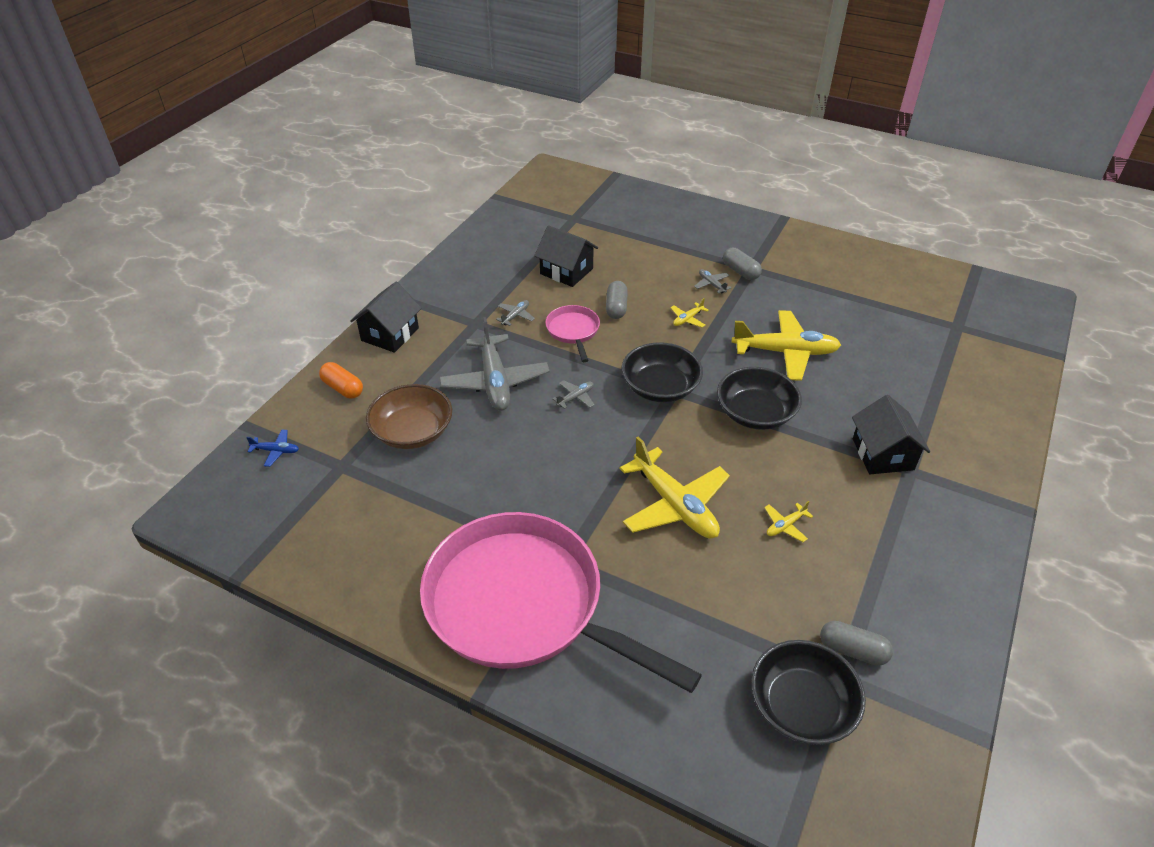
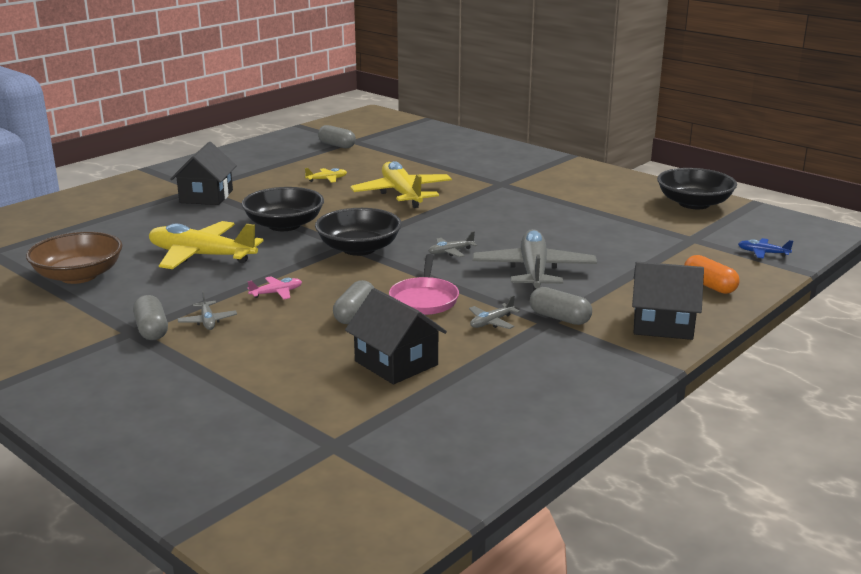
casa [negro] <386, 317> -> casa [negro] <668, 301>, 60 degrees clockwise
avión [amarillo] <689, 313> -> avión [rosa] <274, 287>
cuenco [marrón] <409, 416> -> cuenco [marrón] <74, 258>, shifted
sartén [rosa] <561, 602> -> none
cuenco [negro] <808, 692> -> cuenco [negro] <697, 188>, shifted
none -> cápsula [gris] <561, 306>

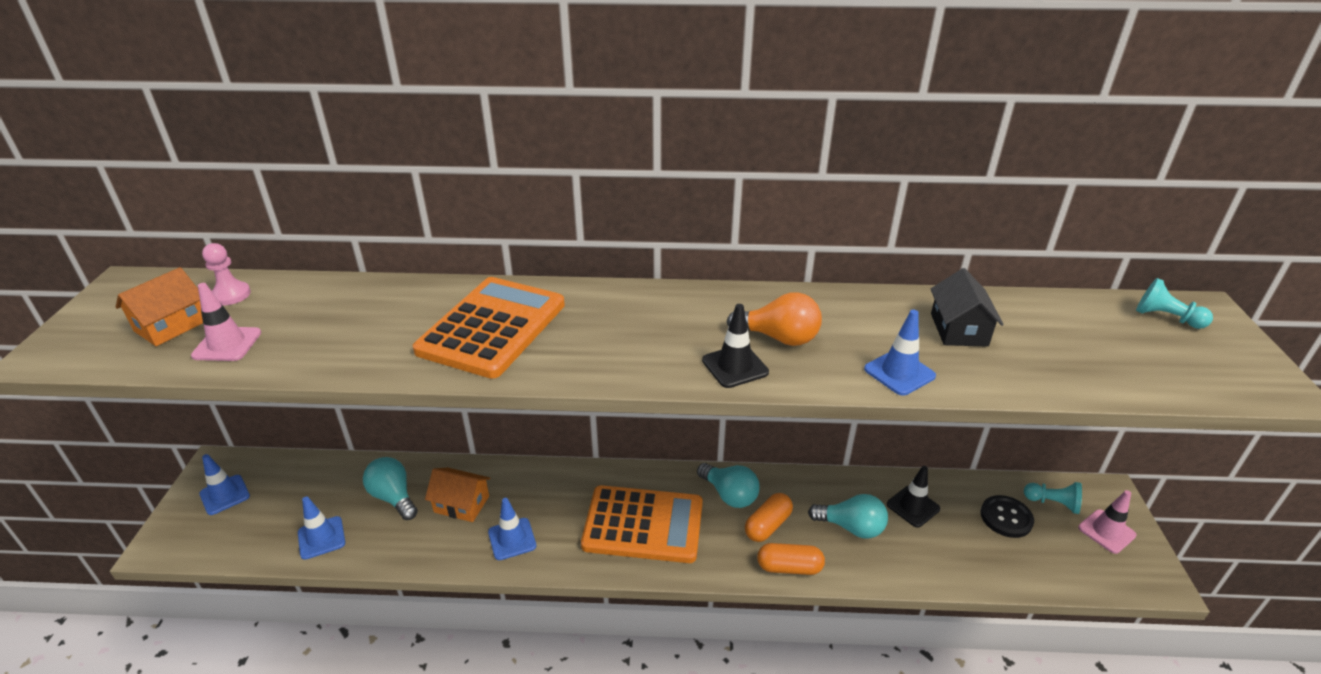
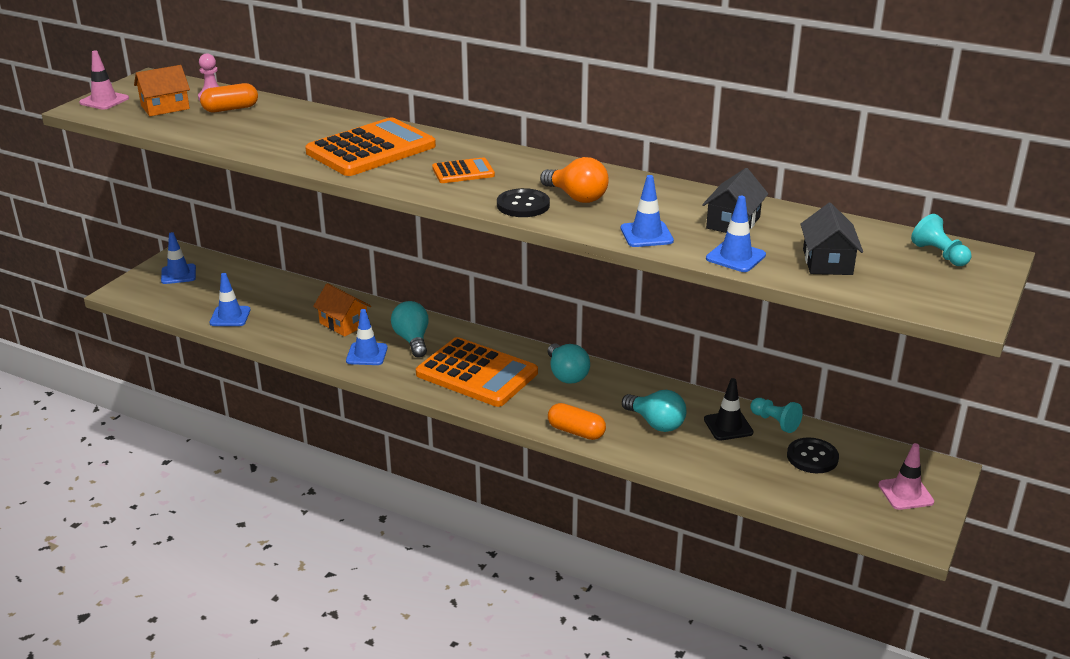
cono de tráfico [rosa] <226, 322> -> cono de tráfico [rosa] <104, 80>, shifted
cono de tráfico [negro] <735, 346> -> botón [negro] <523, 202>
bombilla [turquesa] <390, 488> -> bombilla [turquesa] <410, 329>, shifted
peón [turquesa] <1053, 498> -> peón [turquesa] <776, 415>, shifted
cápsula [naranja] <769, 517> -> cápsula [naranja] <229, 97>, shifted
none -> calculadora [naranja] <463, 170>
none -> cono de tráfico [azul] <736, 234>
none -> casa [negro] <832, 239>

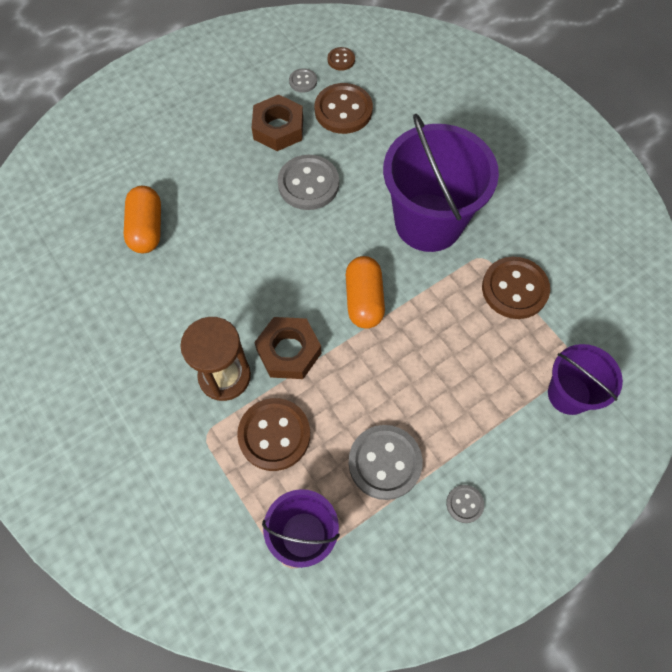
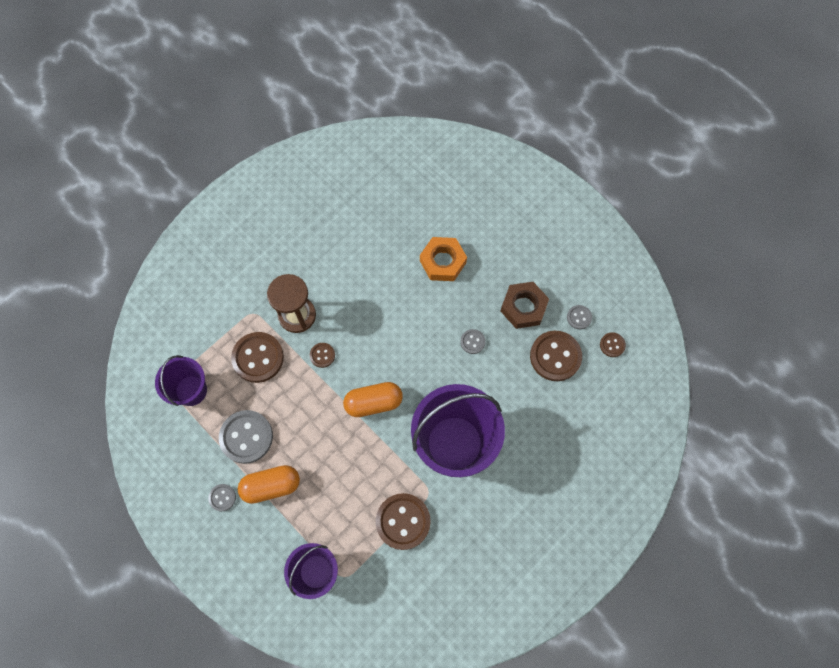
botón [gris] <308, 182> -> botón [gris] <473, 341>, x0.49
cápsula [naranja] <142, 219> -> cápsula [naranja] <269, 484>, shifted
tuerca [marrón] <288, 348> -> botón [marrón] <322, 355>
none -> tuerca [naranja] <443, 259>

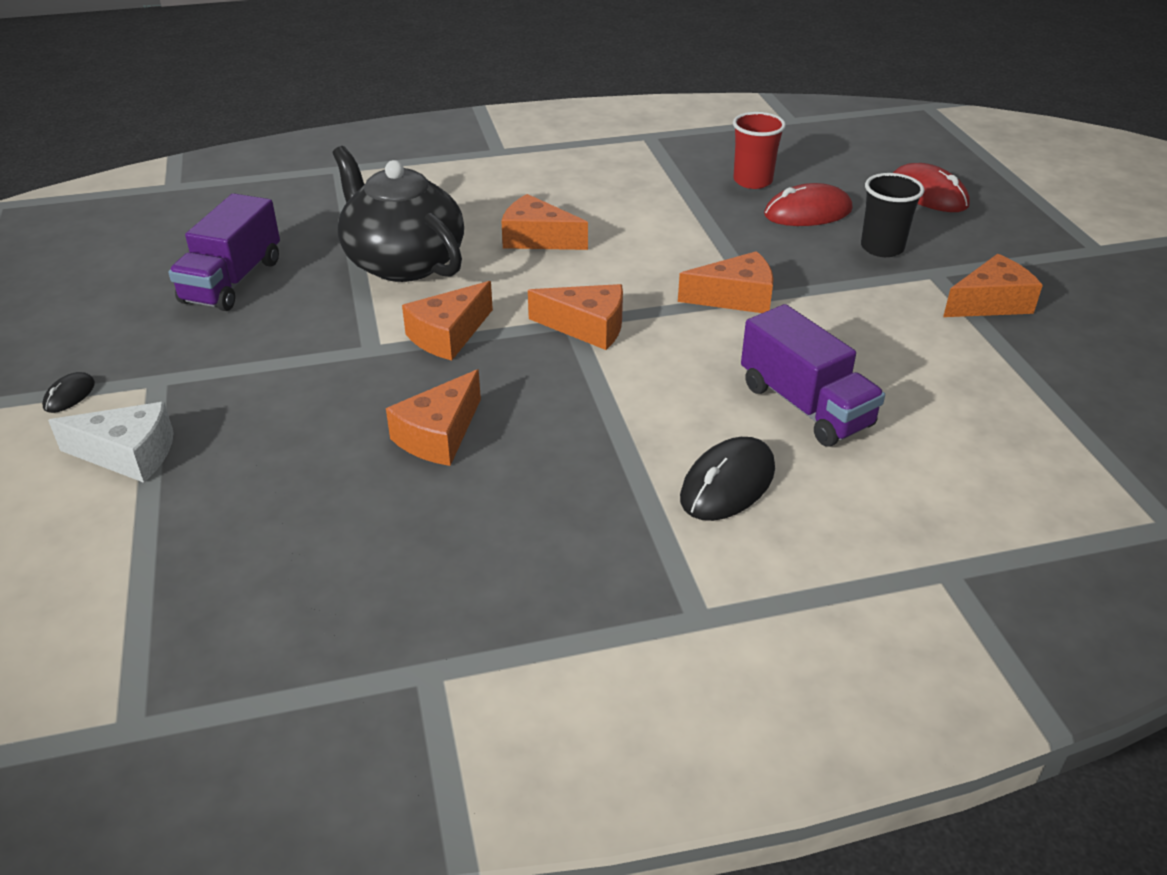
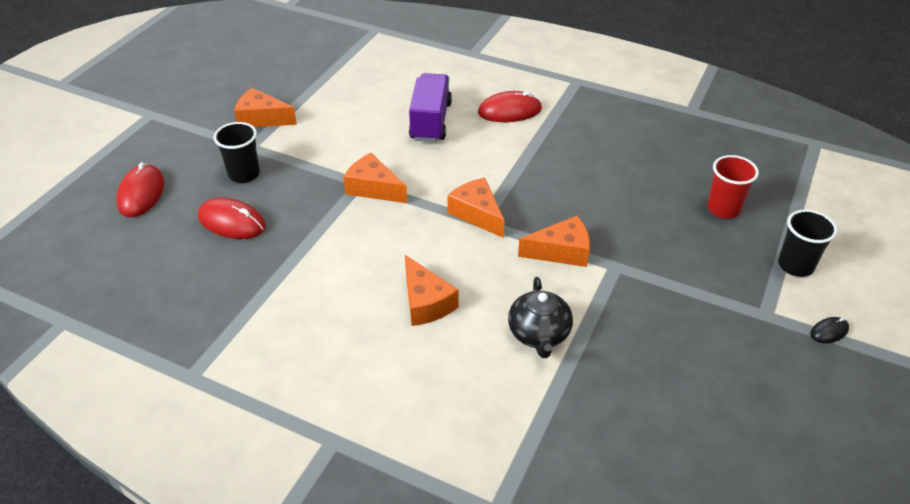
vaso [rojo] <759, 150> -> vaso [rojo] <733, 187>, shifted
tetera [negro] <398, 214> -> tetera [negro] <540, 317>, x0.60
camión [morado] <224, 252> -> none
queso [naranja] <433, 417> -> none
queso [blanco] <111, 442> -> vaso [negro] <807, 243>
ratón [negro] <727, 479> -> ratón [rojo] <510, 106>

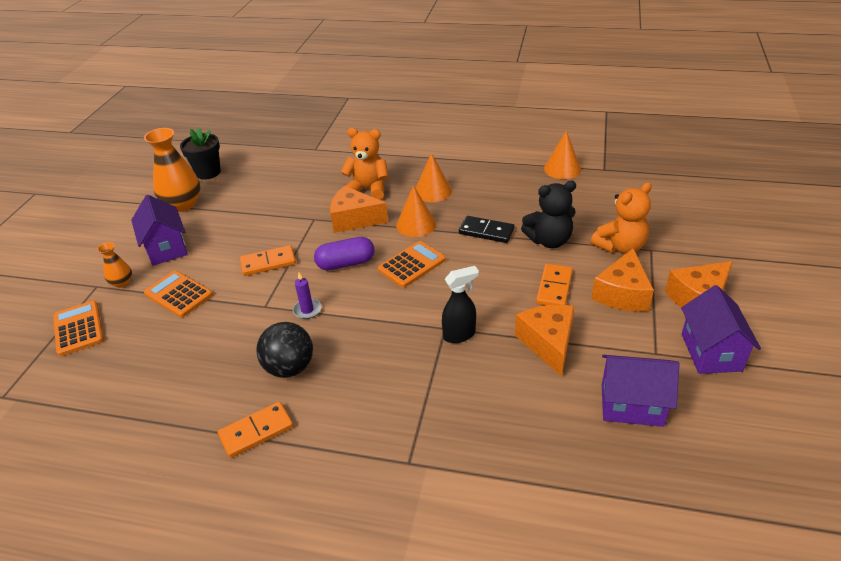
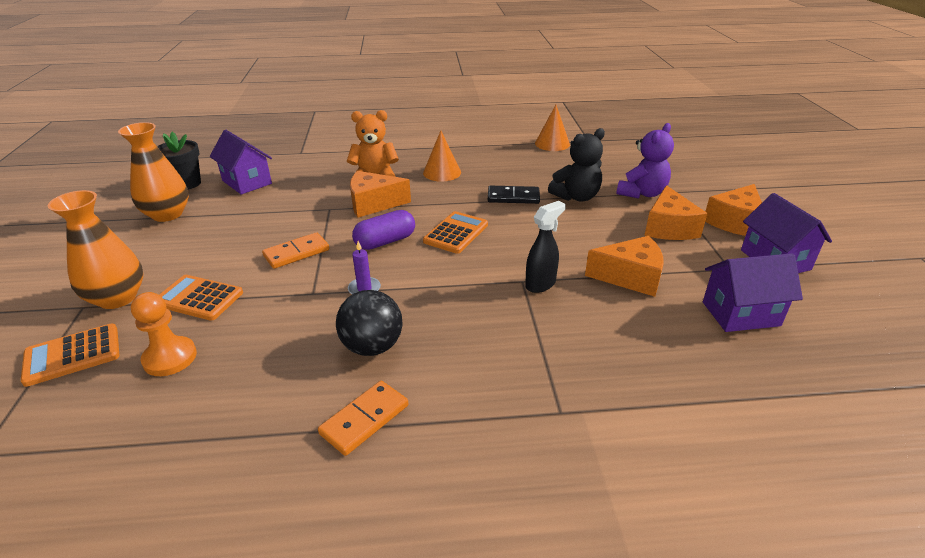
osito [naranja] <621, 218> -> osito [morado] <645, 161>
cono [naranja] <416, 211> -> none
casa [morado] <159, 230> -> casa [morado] <241, 162>, shifted
florero [naranja] <114, 265> -> florero [naranja] <95, 249>, x1.97
ficha de dominó [naranja] <554, 284> -> none
calculadora [naranja] <78, 328> -> calculadora [naranja] <70, 355>, 75 degrees counterclockwise
queso [naranja] <544, 341> -> queso [naranja] <624, 266>, 120 degrees clockwise
none -> peón [naranja] <164, 334>

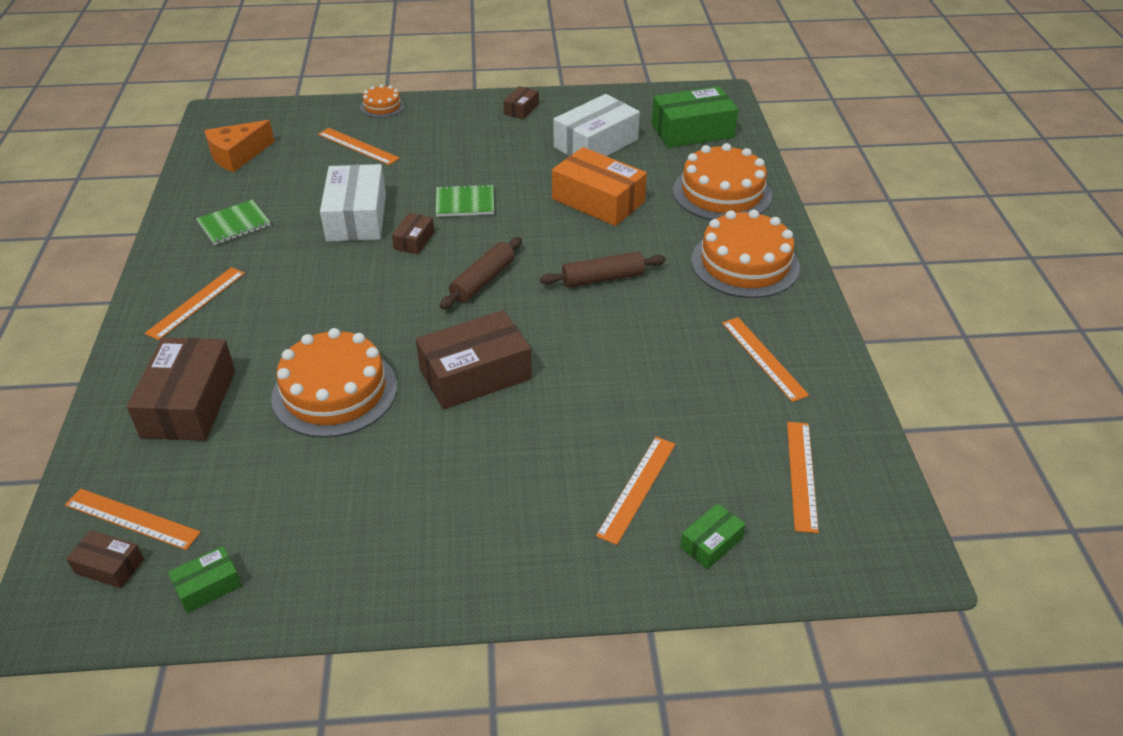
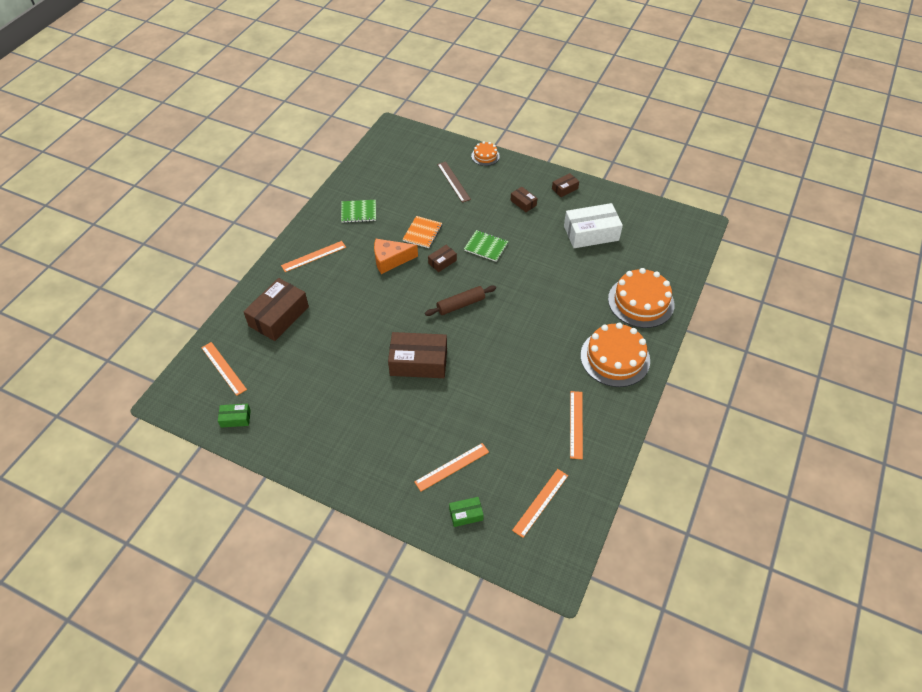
caja [verde] <695, 117> -> none
queso [naranja] <239, 146> -> queso [naranja] <396, 256>, shifted
regla [naranja] <359, 146> -> regla [marrón] <454, 182>
caja [naranja] <599, 186> -> none
caja [blanco] <353, 203> -> cuaderno [naranja] <422, 232>
rodillo [marrón] <603, 270> -> none
tarta [naranja] <334, 383> -> none
caja [marrón] <105, 559> -> caja [marrón] <523, 199>, shifted

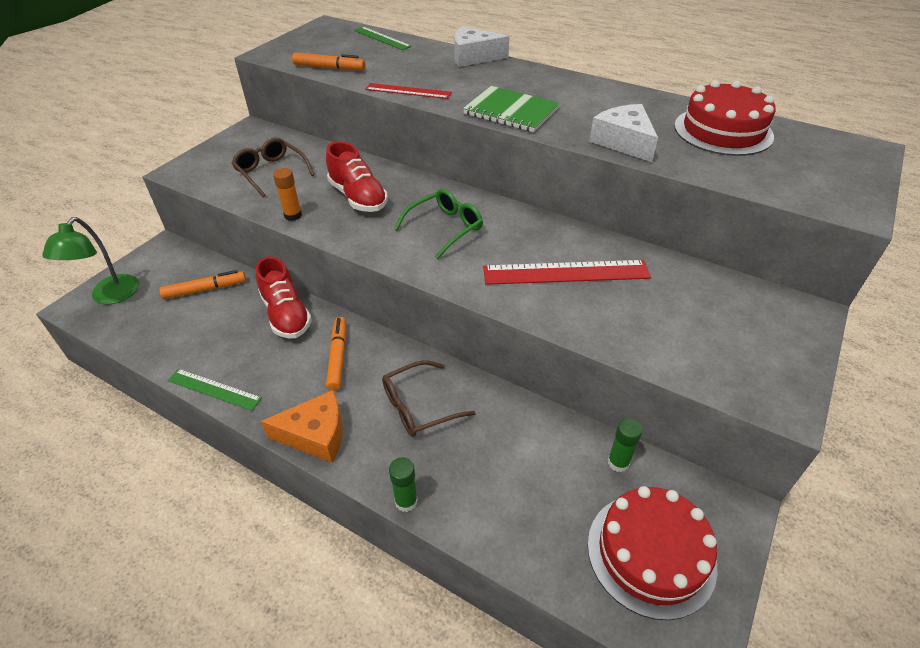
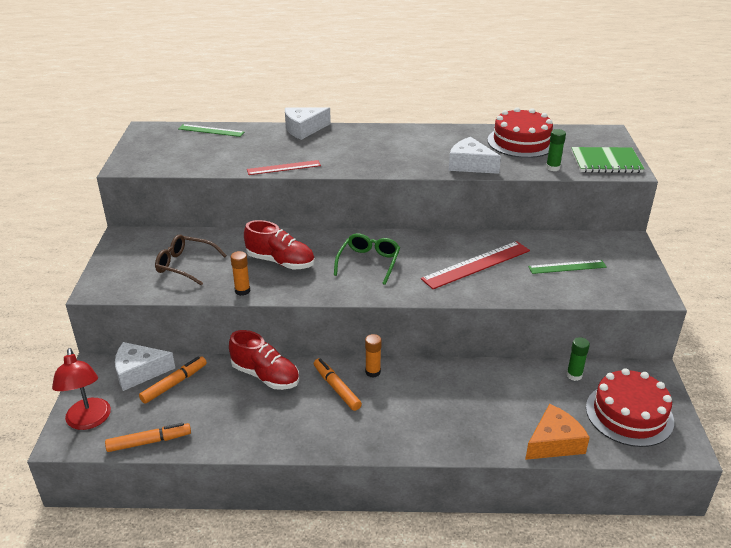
rotulador [naranja] <328, 61> -> rotulador [naranja] <148, 437>, shifted
cuaderno [verde] <511, 109> -> cuaderno [verde] <607, 160>, shifted
lámpara [verde] <90, 260> -> lámpara [rojo] <81, 389>
gafas [marrón] <429, 398> -> none
regla [verde] <214, 390> -> regla [verde] <567, 267>, shifted
queso [naranja] <302, 426> -> queso [naranja] <557, 432>, shifted
barra de pegamento [verde] <403, 484> -> barra de pegamento [verde] <556, 150>, shifted
none -> barra de pegamento [naranja] <373, 356>
none -> queso [blanco] <145, 366>

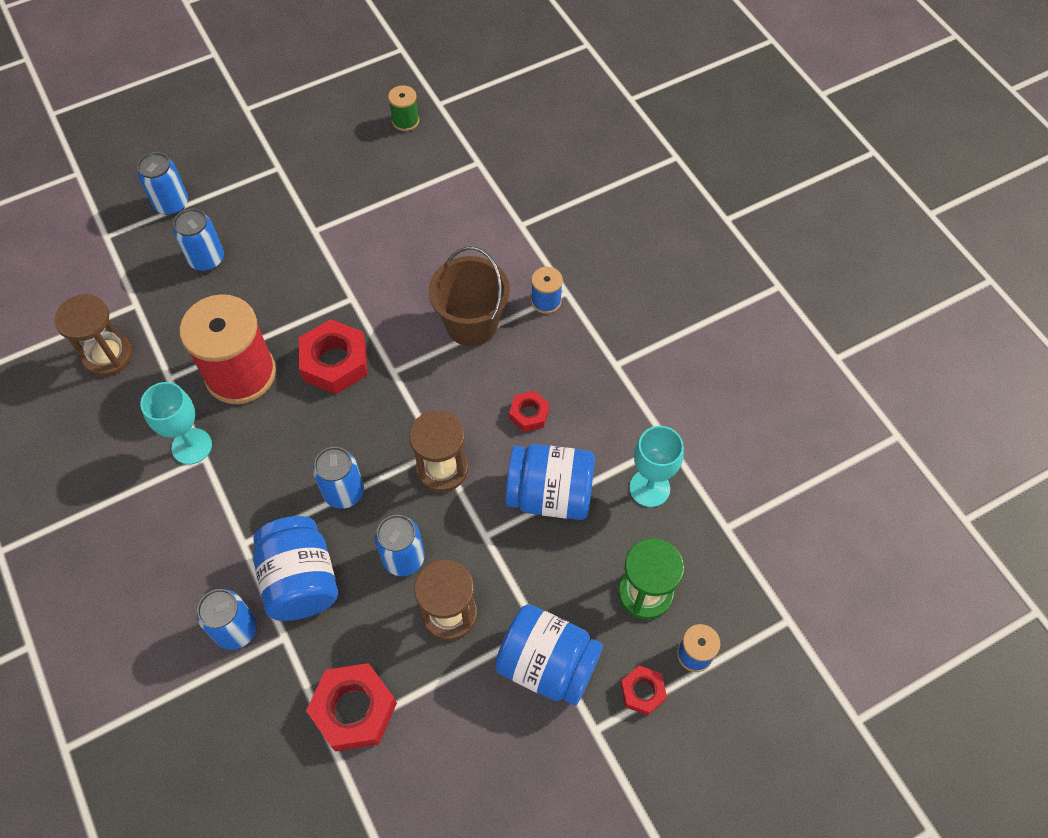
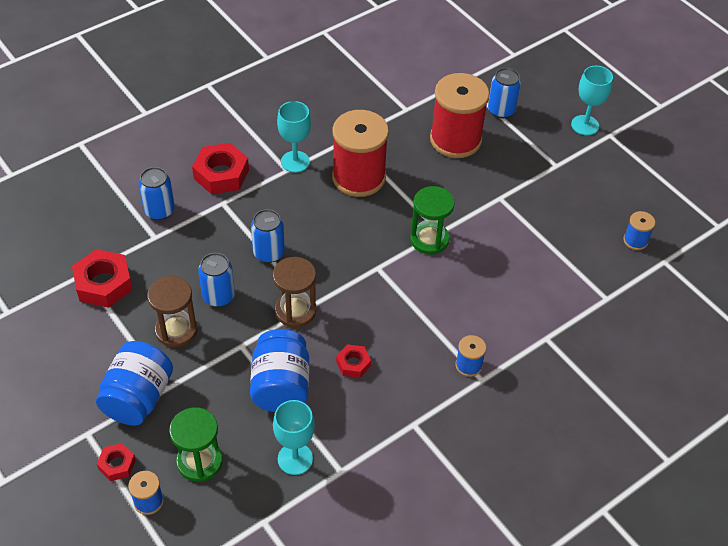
carrete [verde] <403, 108> -> carrete [azul] <639, 230>
lata [azul] <198, 239> -> carrete [rojo] <459, 115>
balde [marrón] <469, 296> -> none
reloj de arena [marrón] <93, 335> -> none
tuerca [rojo] <333, 356> -> tuerca [rojo] <220, 168>, shifted
tarro [azul] <295, 568> -> none
none -> copa [turquesa] <592, 100>
none -> reloj de arena [verde] <432, 220>

